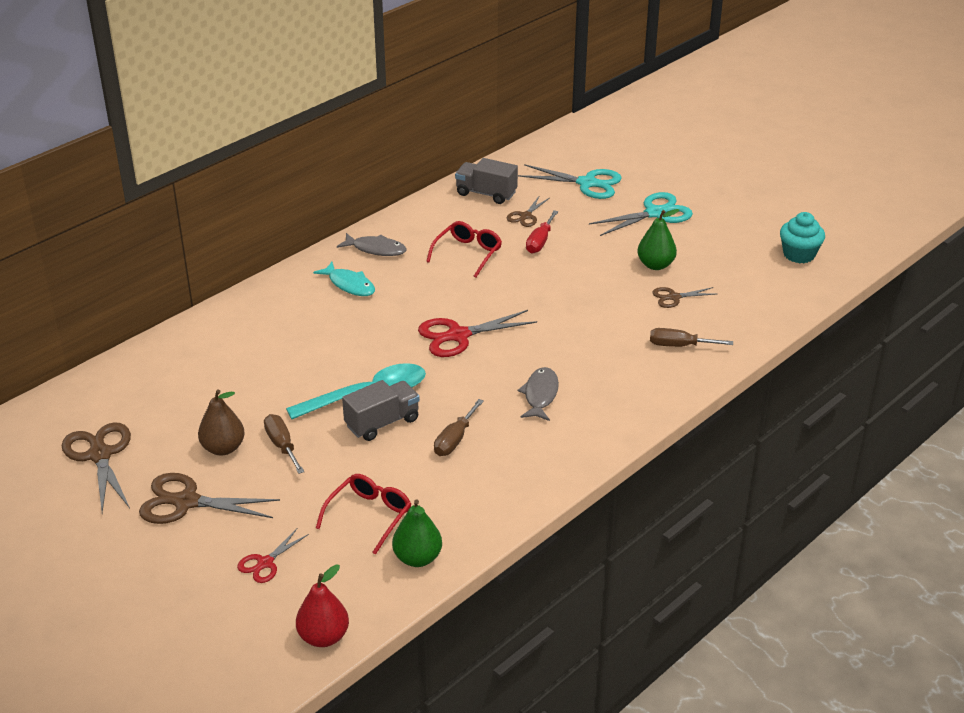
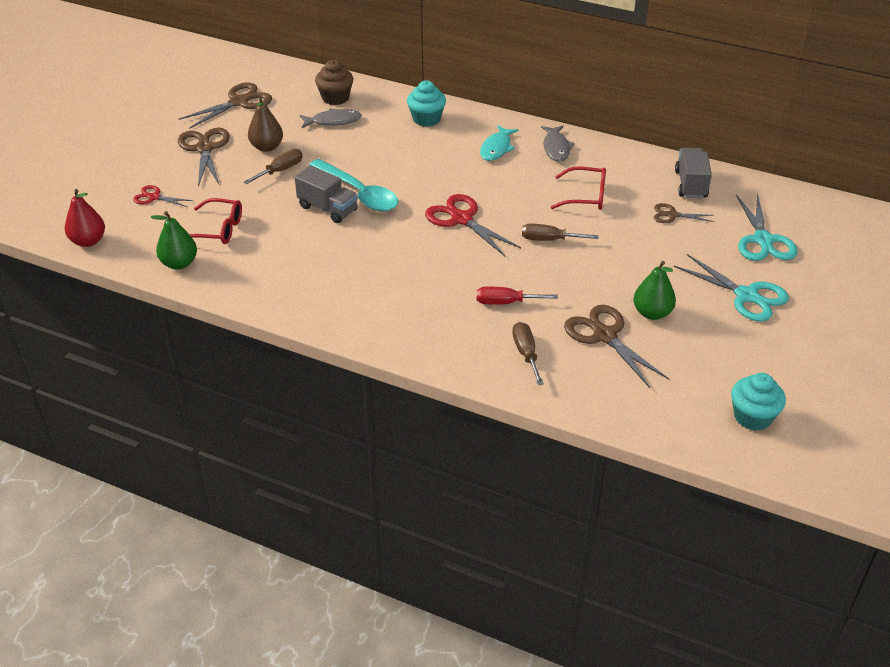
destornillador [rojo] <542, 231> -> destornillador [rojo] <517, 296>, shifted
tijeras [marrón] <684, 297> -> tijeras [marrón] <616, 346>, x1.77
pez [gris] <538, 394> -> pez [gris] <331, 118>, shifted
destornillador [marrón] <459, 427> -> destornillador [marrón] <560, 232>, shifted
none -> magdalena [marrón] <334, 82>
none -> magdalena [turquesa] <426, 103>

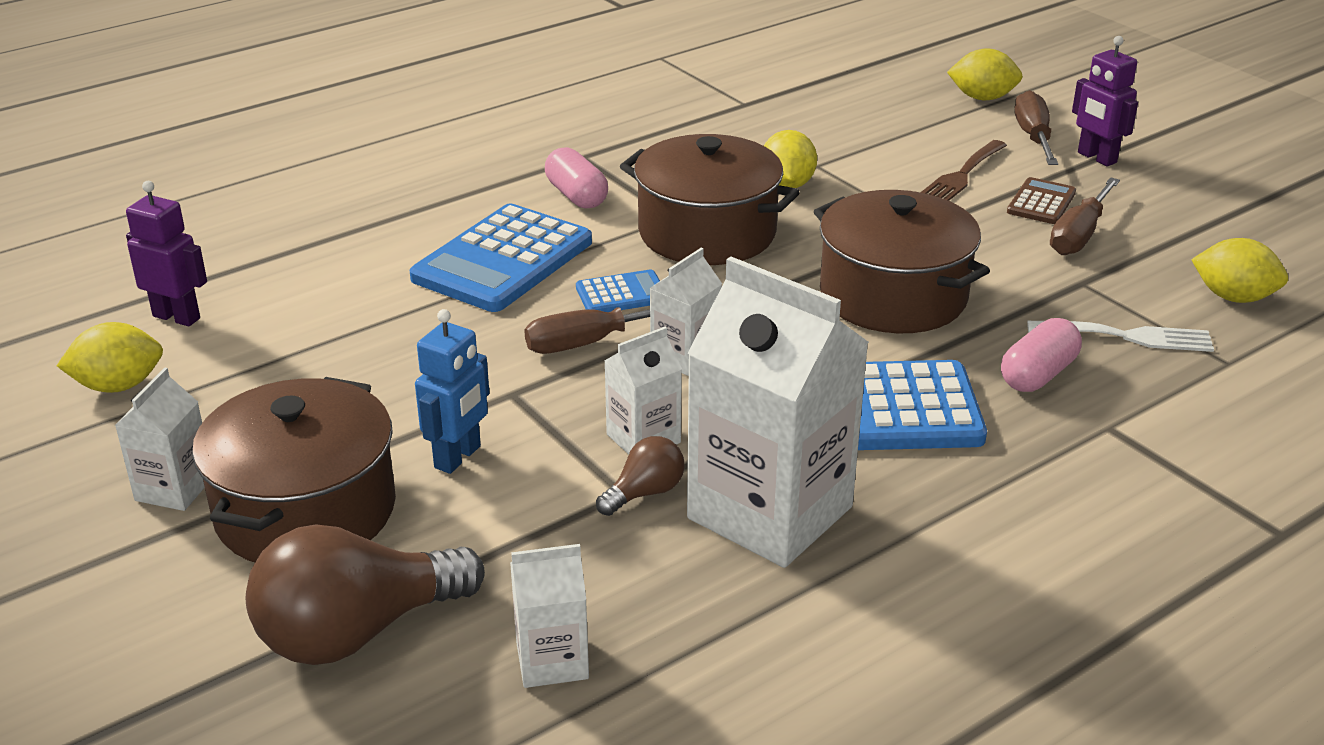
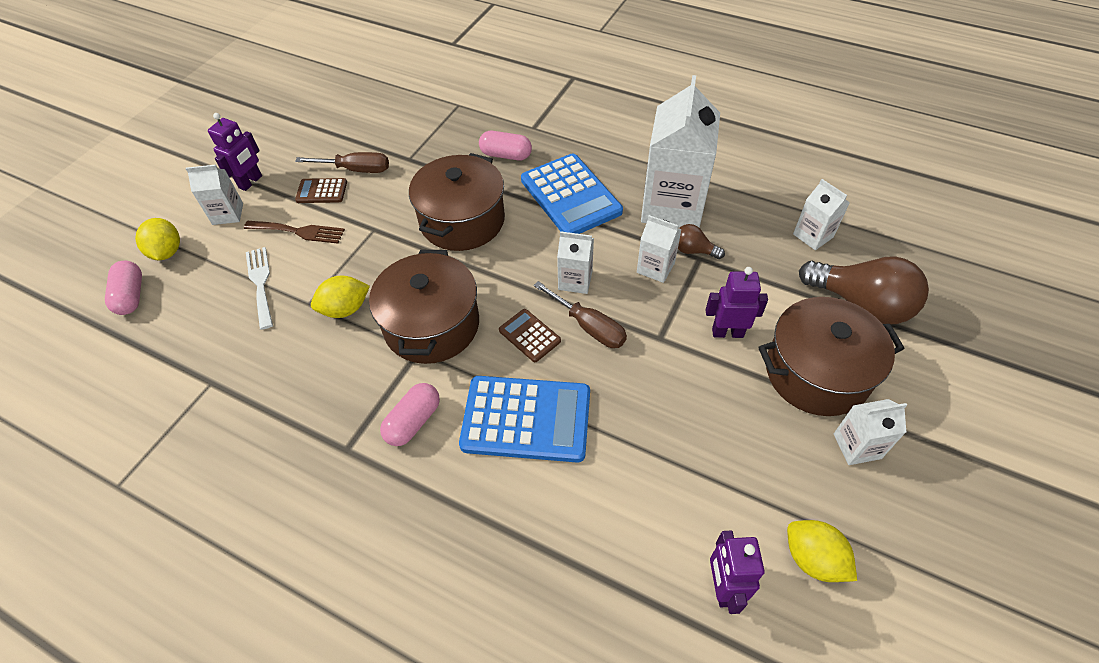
destornillador [marrón] <1036, 127> -> cartón de leche [blanco] <214, 195>
limón [amarillo] <1239, 270> -> none
calculadora [azul] <618, 291> -> calculadora [marrón] <530, 335>
robot [azul] <452, 391> -> robot [morado] <737, 302>
tenedor [blanco] <1120, 336> -> tenedor [blanco] <259, 288>, shifted
none -> cápsula [rosa] <123, 288>

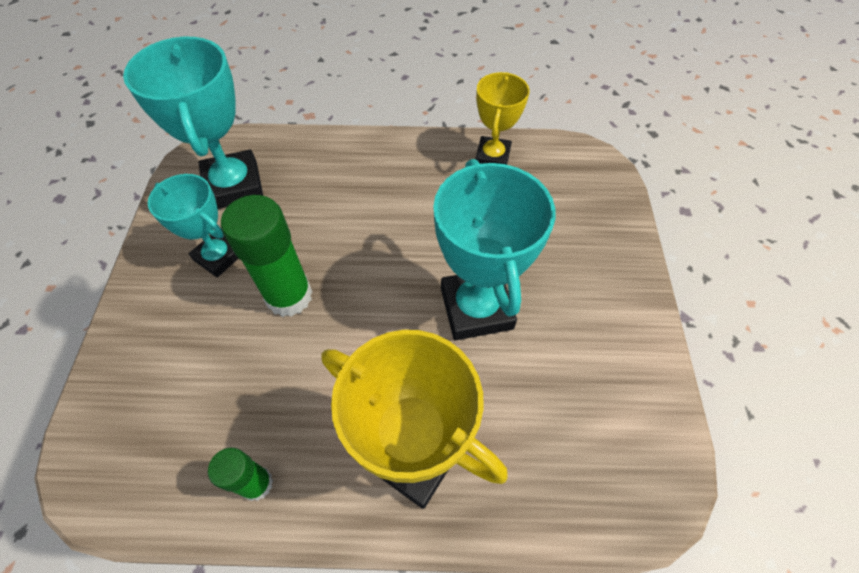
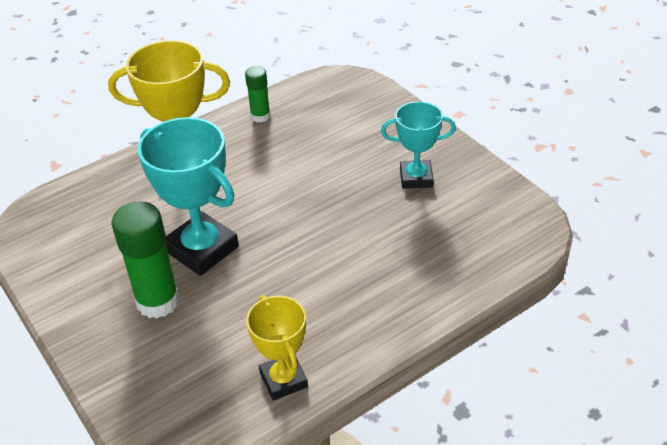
trofeo [turquesa] <193, 123> -> none
barra de pegamento [verde] <267, 256> -> barra de pegamento [verde] <145, 259>, shifted

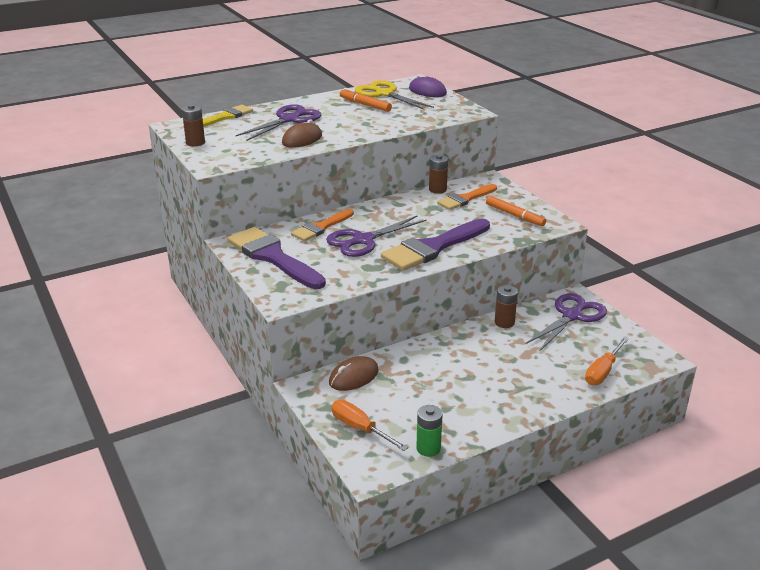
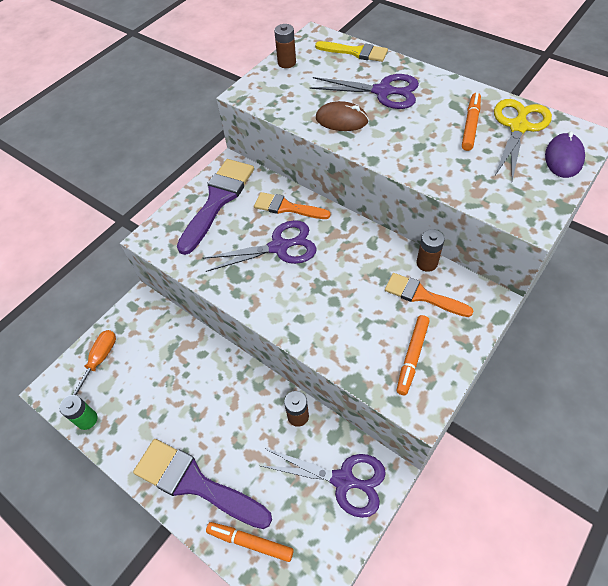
tijeras [morado] <376, 236> -> tijeras [morado] <260, 246>, 135 degrees clockwise
pincel [morado] <435, 245> -> pincel [morado] <202, 484>, shifted
destornillador [naranja] <607, 361> -> rotulador [naranja] <250, 542>
ratón [marrón] <354, 373> -> none

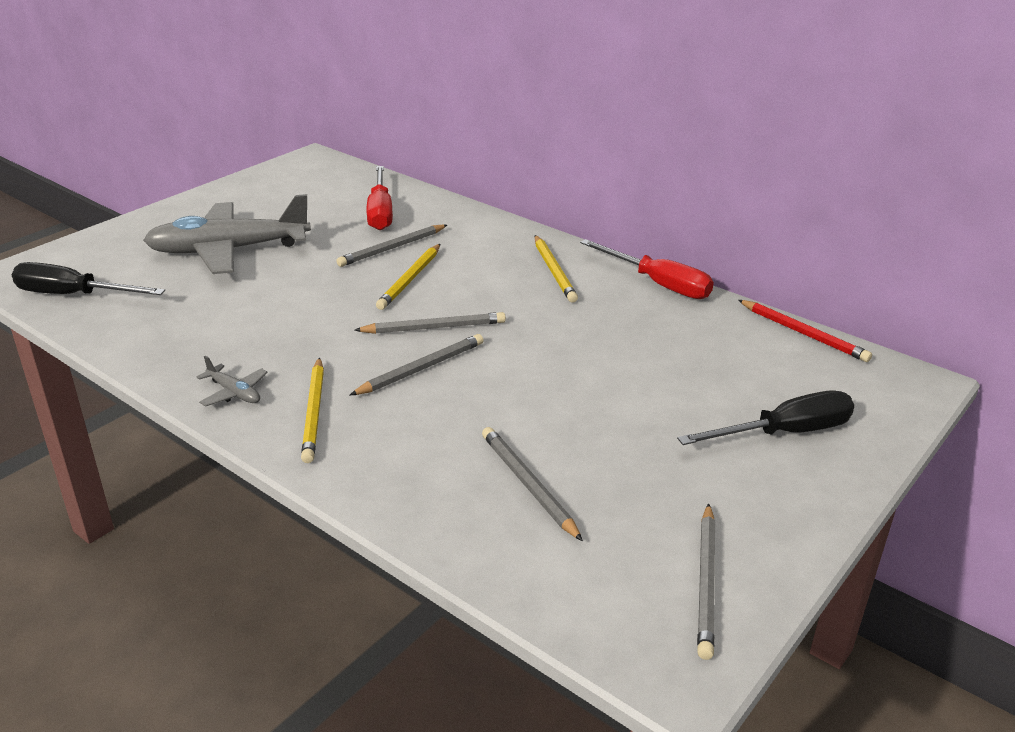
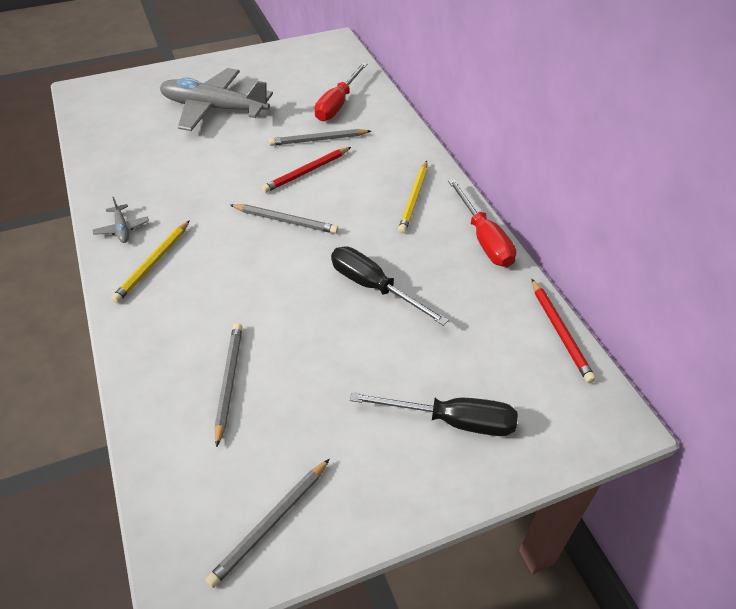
lápiz [amarillo] <408, 277> -> lápiz [rojo] <306, 170>
destornillador [negro] <88, 278> -> destornillador [negro] <390, 286>, shifted
lápiz [gris] <417, 364> -> none

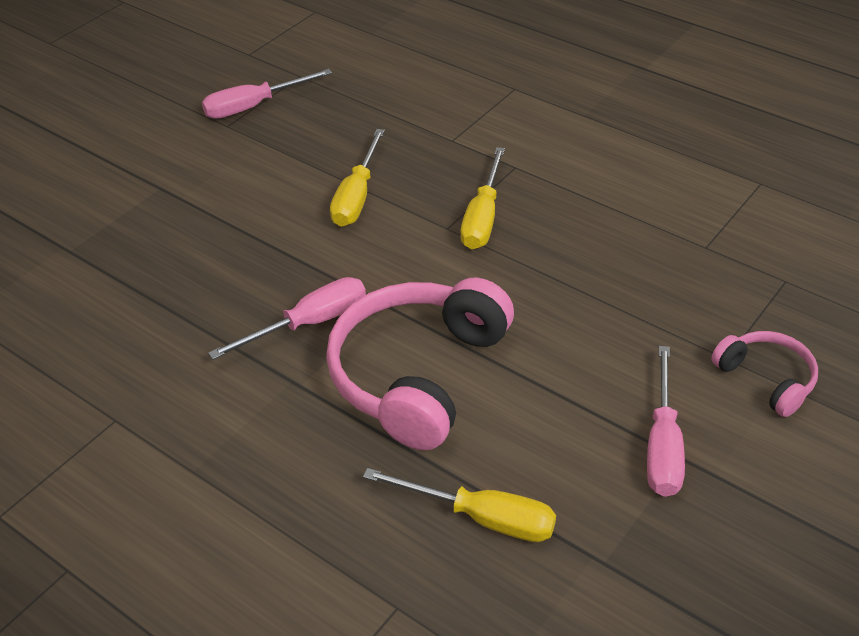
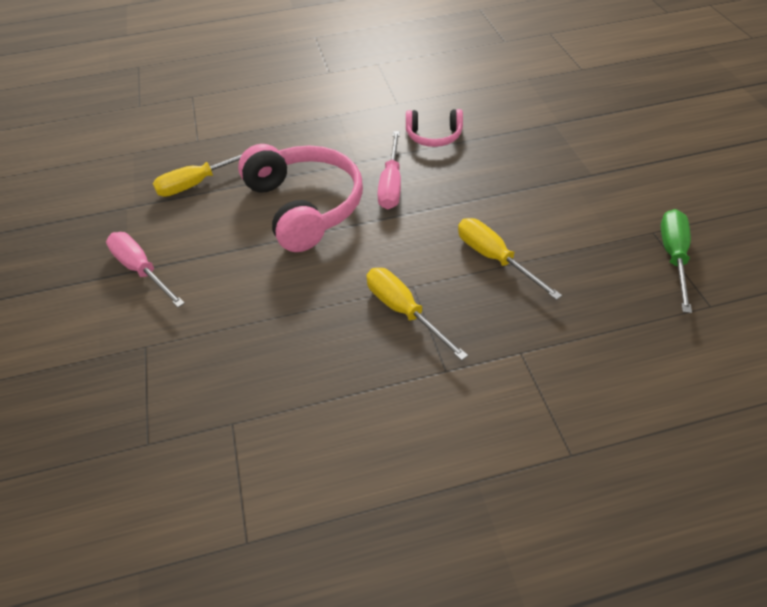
destornillador [rosa] <267, 94> -> destornillador [verde] <676, 261>
auriculares [rosa] <764, 374> -> auriculares [rosa] <434, 128>, shifted

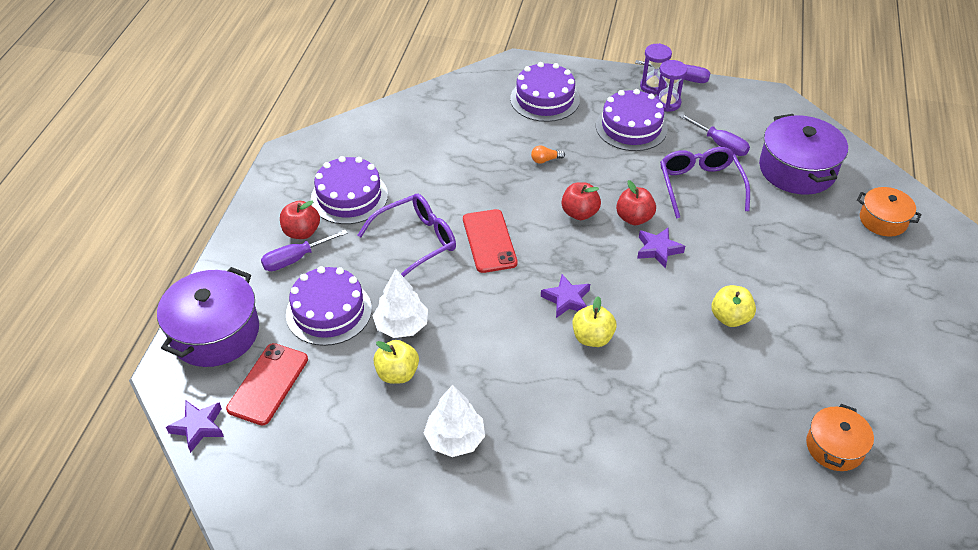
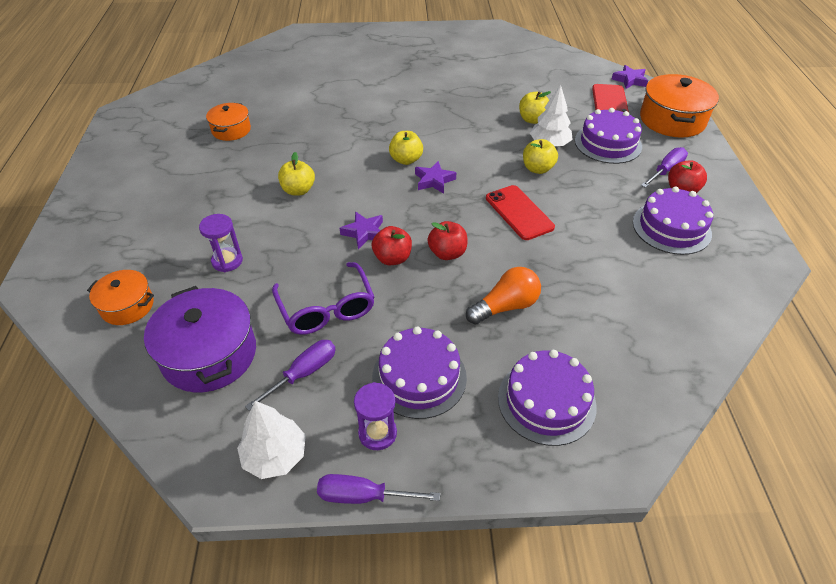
reloj de arena [morado] <656, 68> -> reloj de arena [morado] <221, 243>, shifted
destornillador [morado] <714, 135> -> destornillador [morado] <290, 375>, 105 degrees clockwise
bombilla [naranja] <548, 154> -> bombilla [naranja] <503, 296>, x2.00
gafas [morado] <407, 235> -> none
olla [morado] <208, 317> -> olla [naranja] <679, 106>
árbol [blanco] <454, 421> -> árbol [blanco] <271, 440>, shifted
none -> manzana [amarillo] <540, 156>

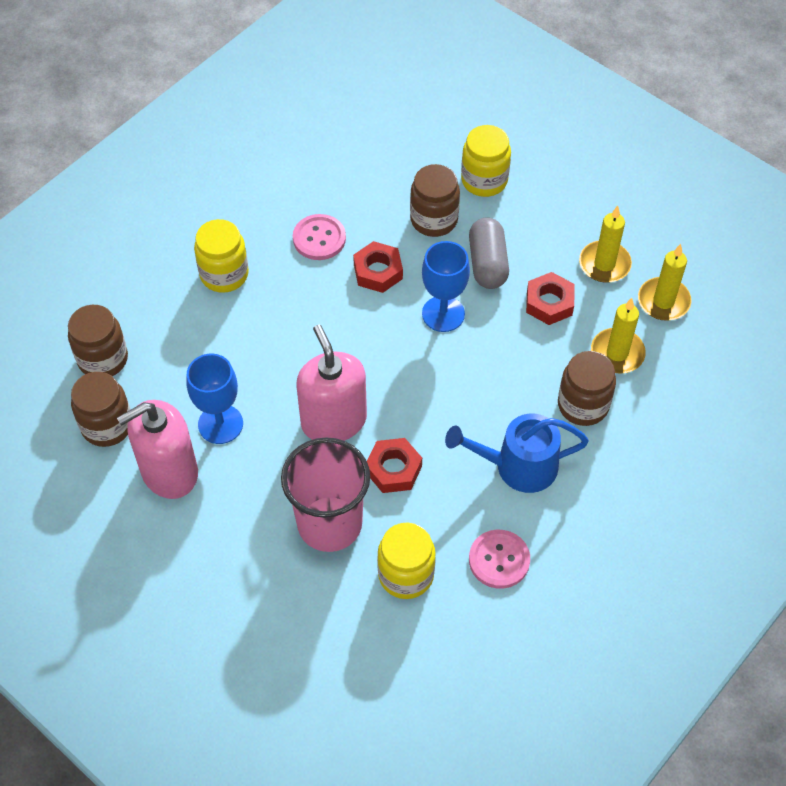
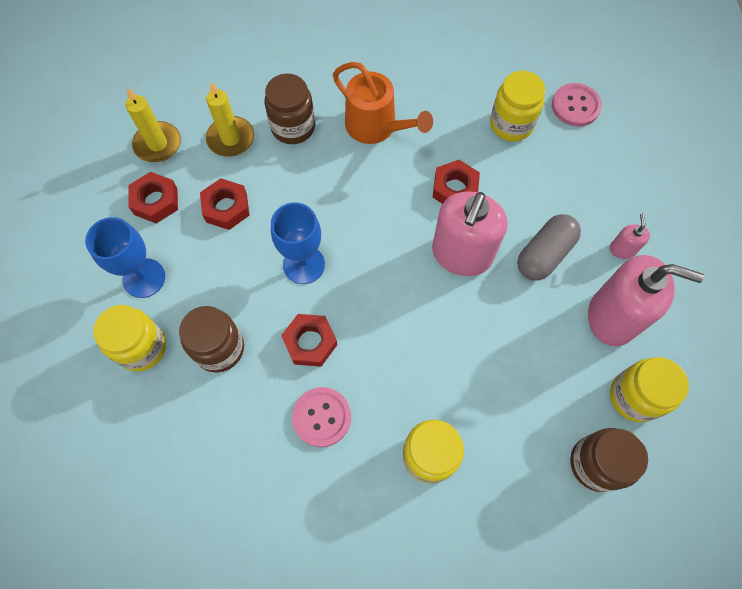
vela [amarillo] <605, 244> -> tuerca [rojo] <153, 197>
cápsula [gris] <489, 253> -> cápsula [gris] <549, 247>, shifted
copa [azul] <214, 399> -> copa [azul] <125, 257>, shifted
tarro [marrón] <100, 409> -> tarro [amarillo] <649, 390>
regadera [azul] <517, 453> -> regadera [naranja] <383, 103>
vaso [rosa] <325, 494> -> none
botón [rosa] <499, 559> -> botón [rosa] <577, 105>, shifted
none -> dispensador de jabón [rosa] <630, 236>

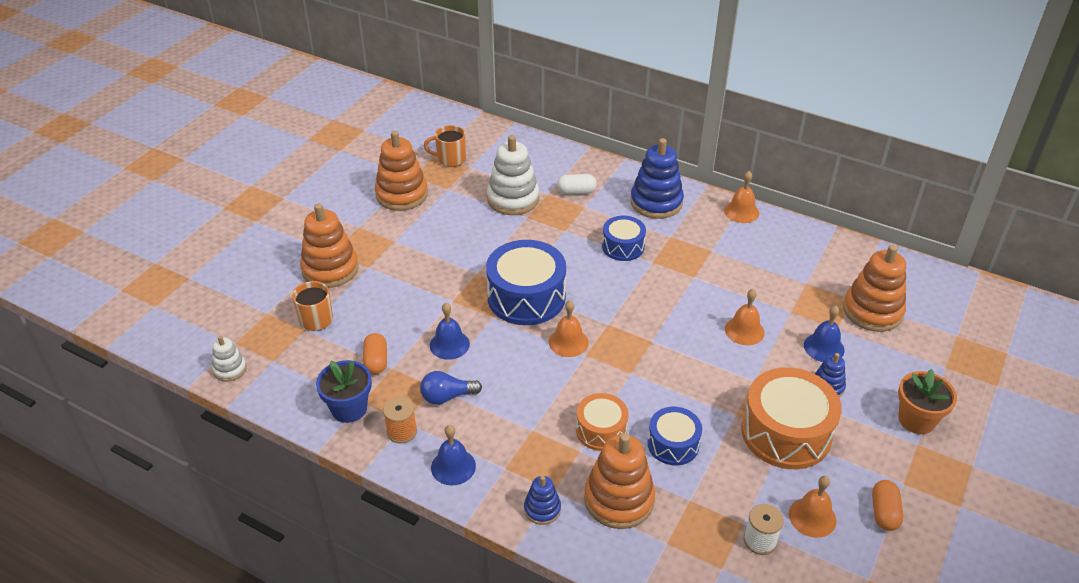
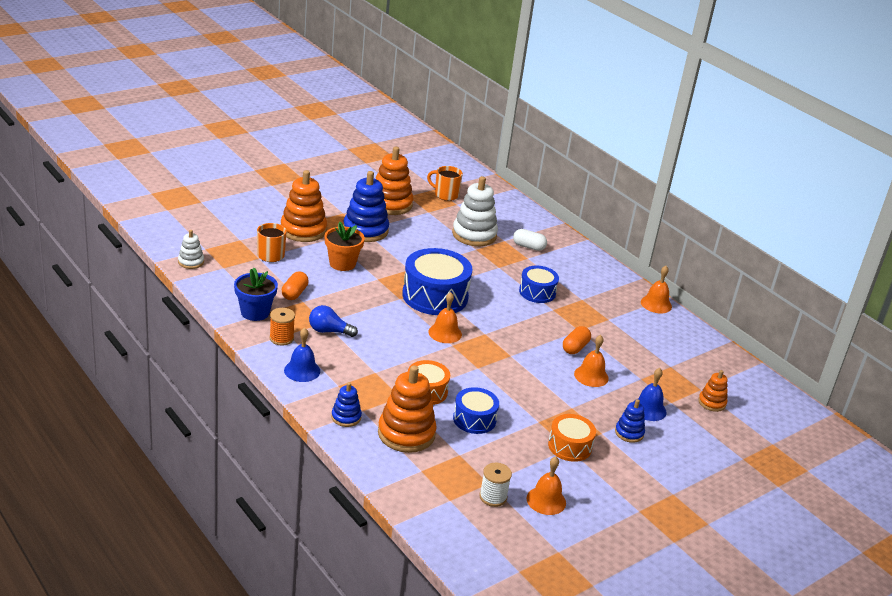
juguete apilable [azul] <657, 178> -> juguete apilable [azul] <366, 206>, shifted
juguete apilable [naranja] <874, 288> -> juguete apilable [naranja] <713, 391>, x0.52
campana [azul] <450, 331> -> none
tambor [naranja] <791, 418> -> tambor [naranja] <572, 438>, x0.57
maceta [naranja] <927, 401> -> maceta [naranja] <345, 246>, shifted
cápsula [naranja] <887, 505> -> cápsula [naranja] <577, 340>, shifted

